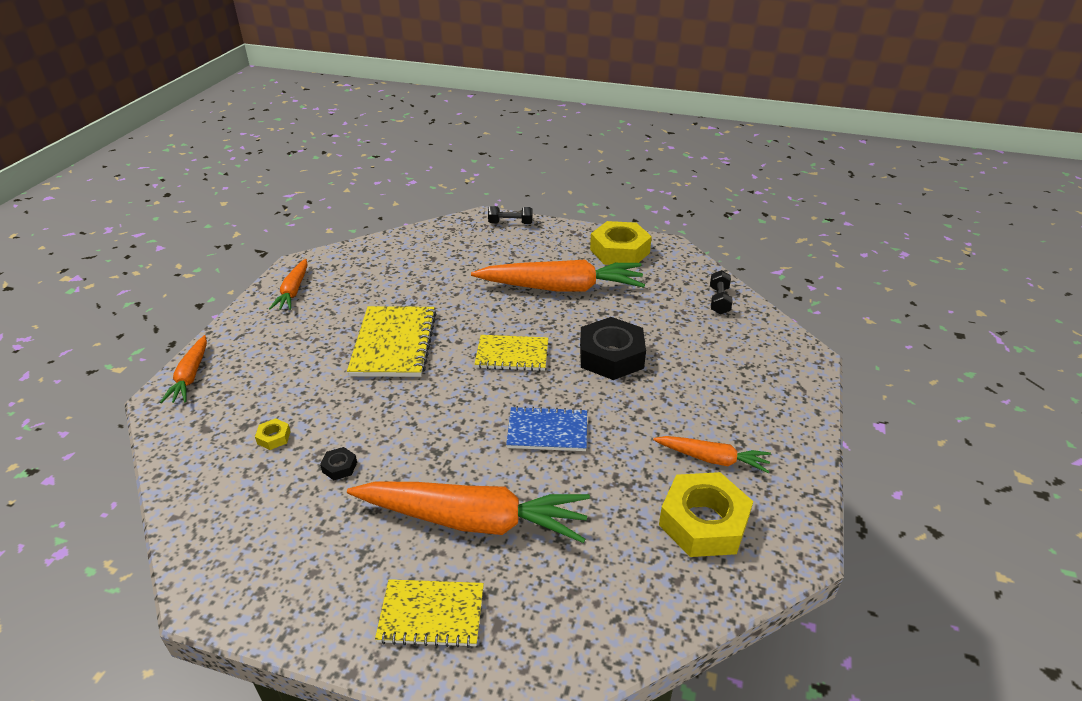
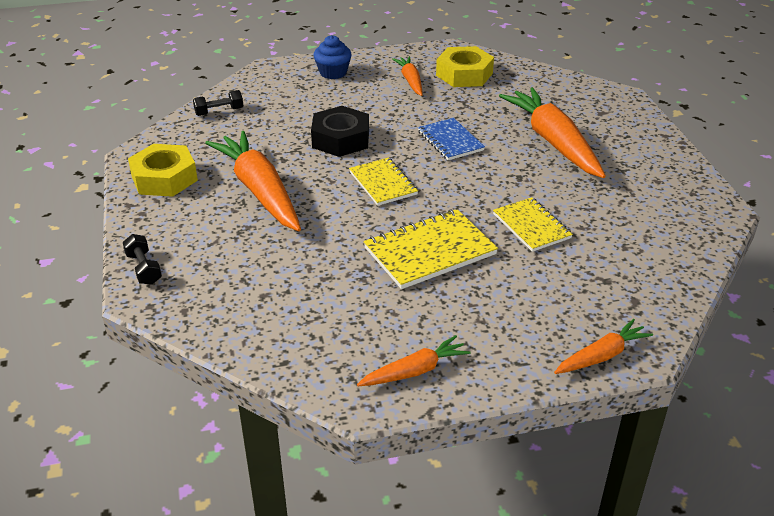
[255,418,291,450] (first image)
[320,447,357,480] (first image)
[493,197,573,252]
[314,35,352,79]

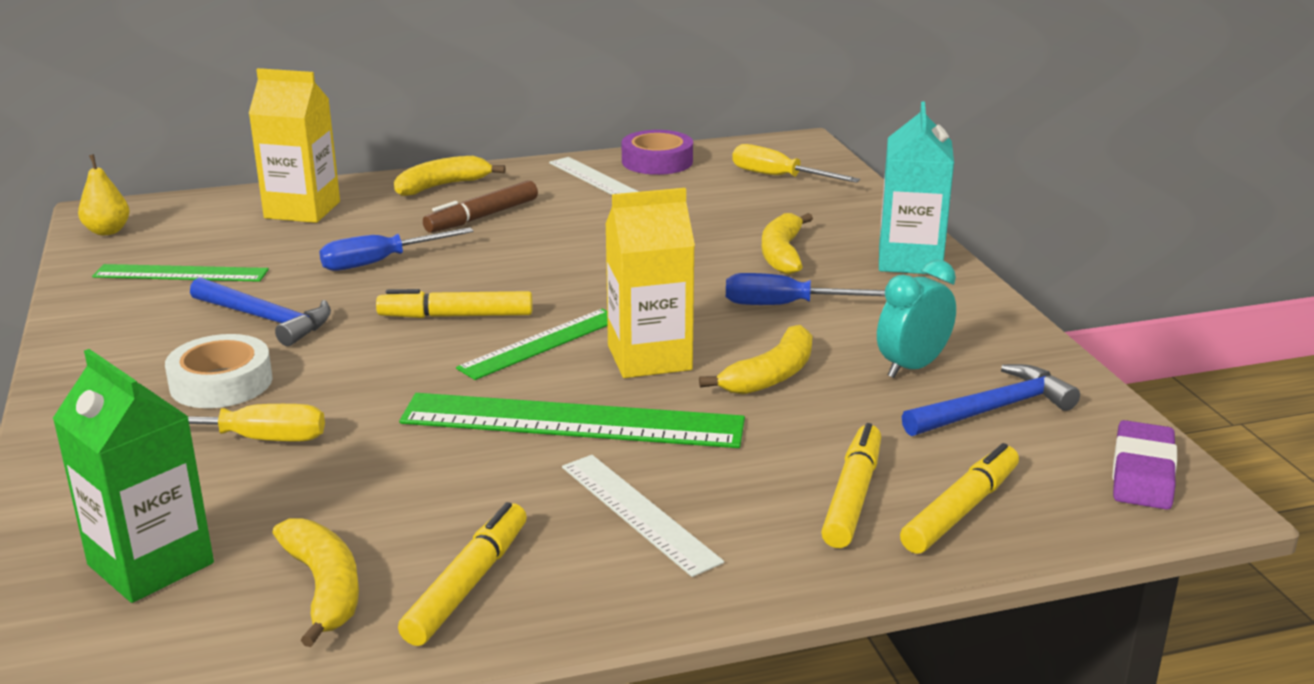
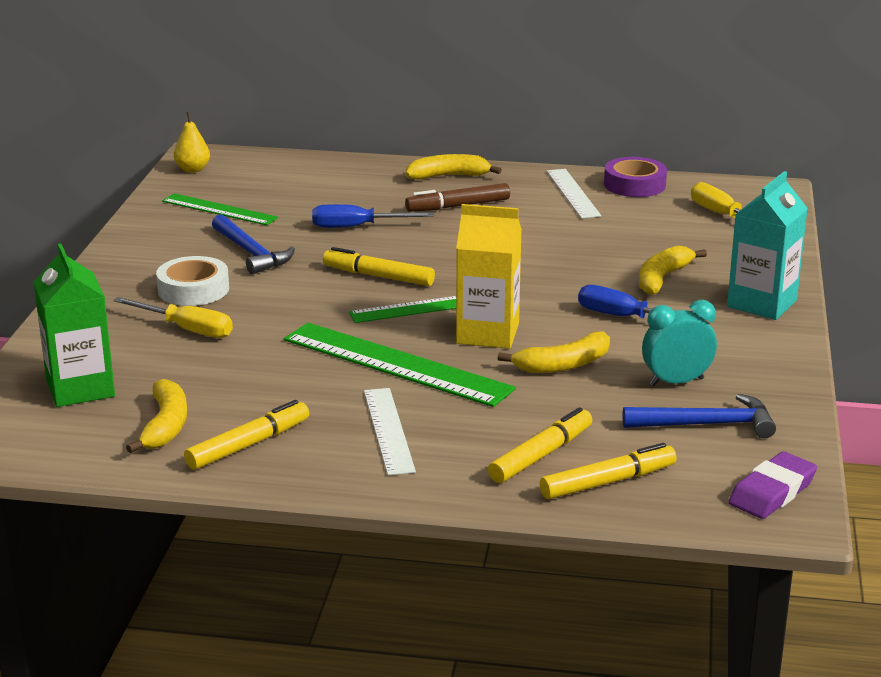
[248,68,340,223] (first image)

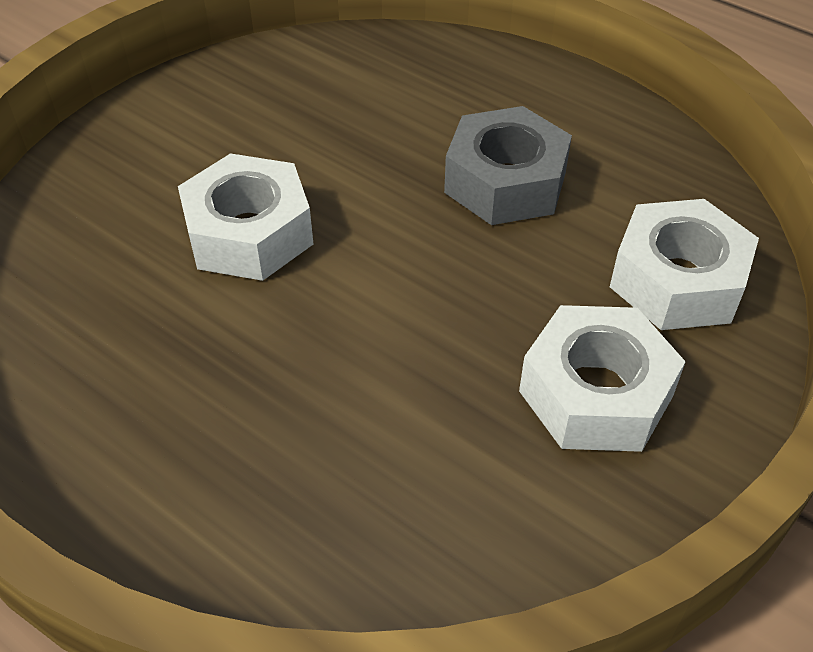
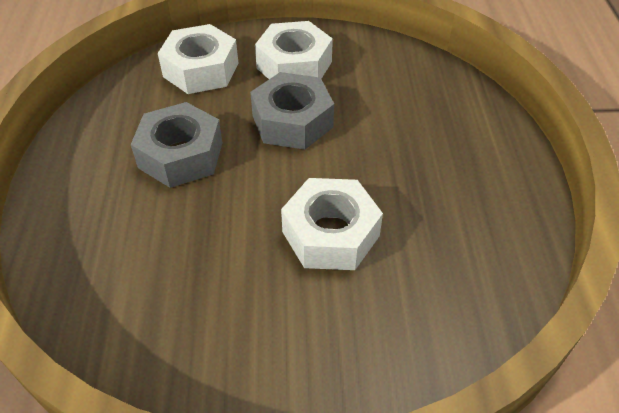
[250,72,334,150]

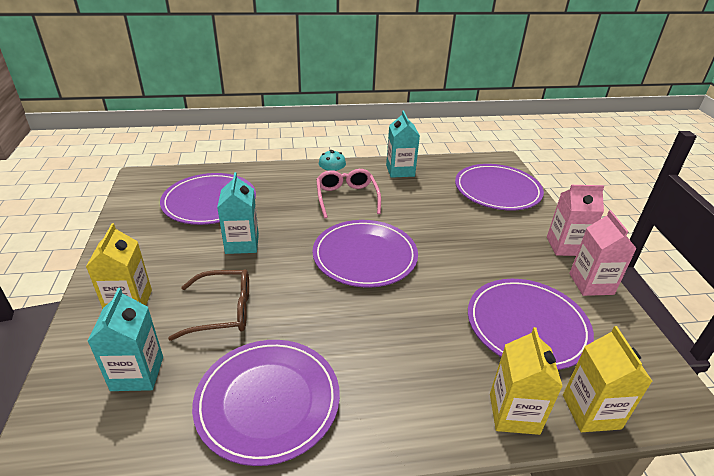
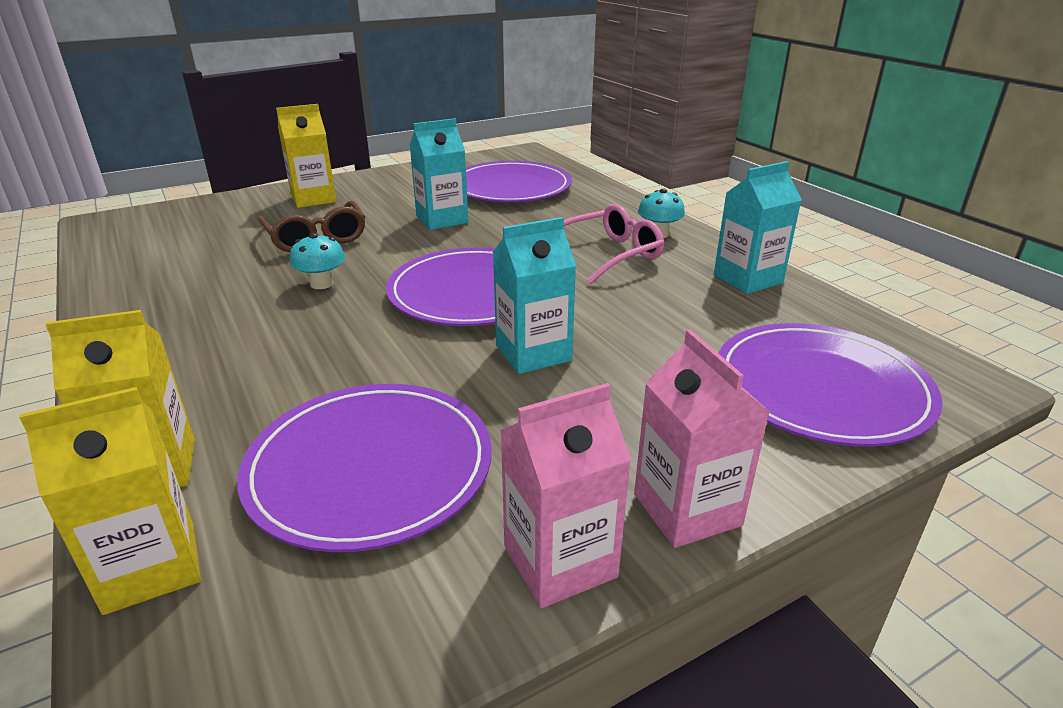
[493,217,576,374]
[192,340,340,466] (first image)
[290,233,345,289]

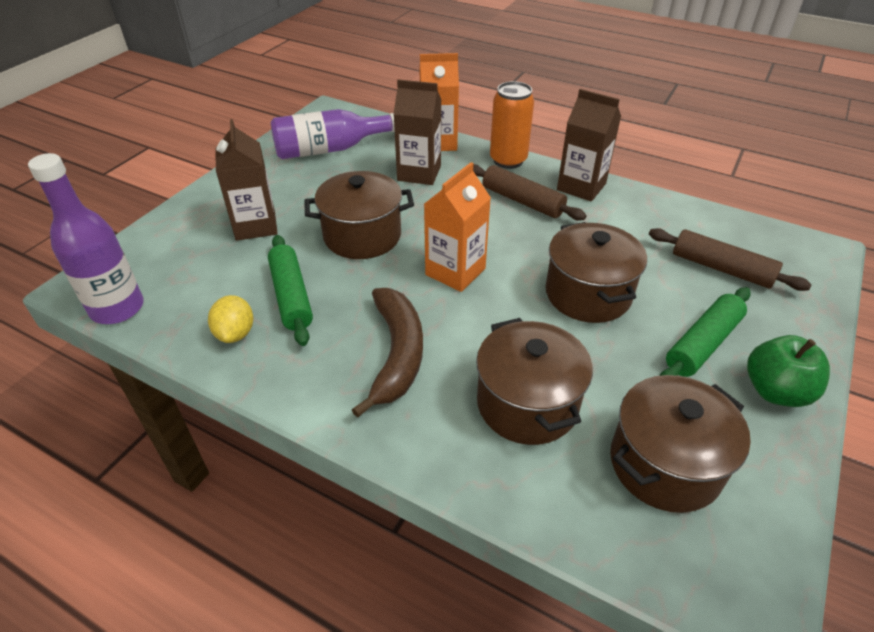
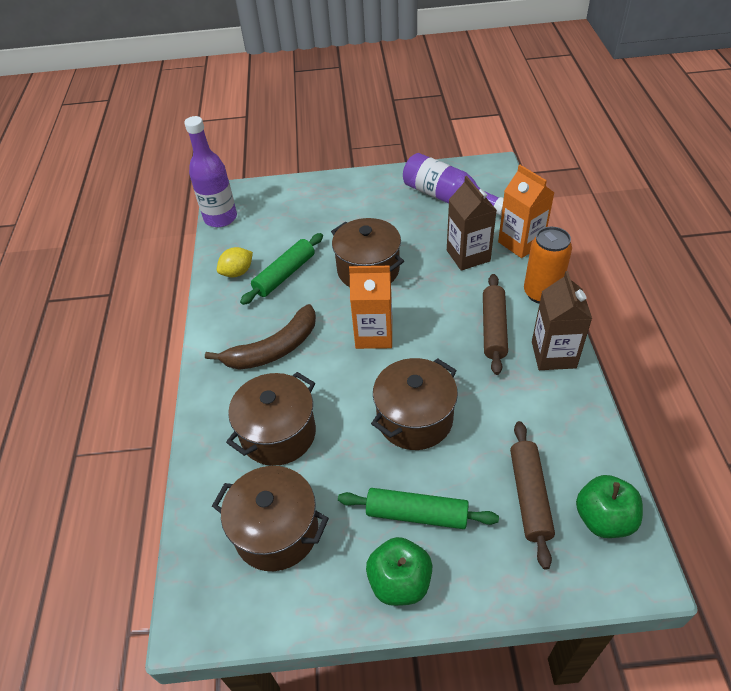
[215,119,278,241] (first image)
[576,475,643,538]

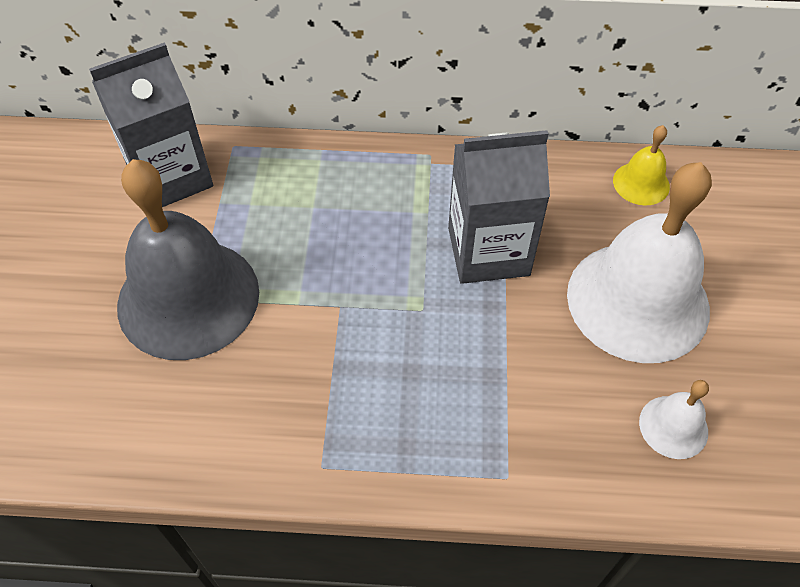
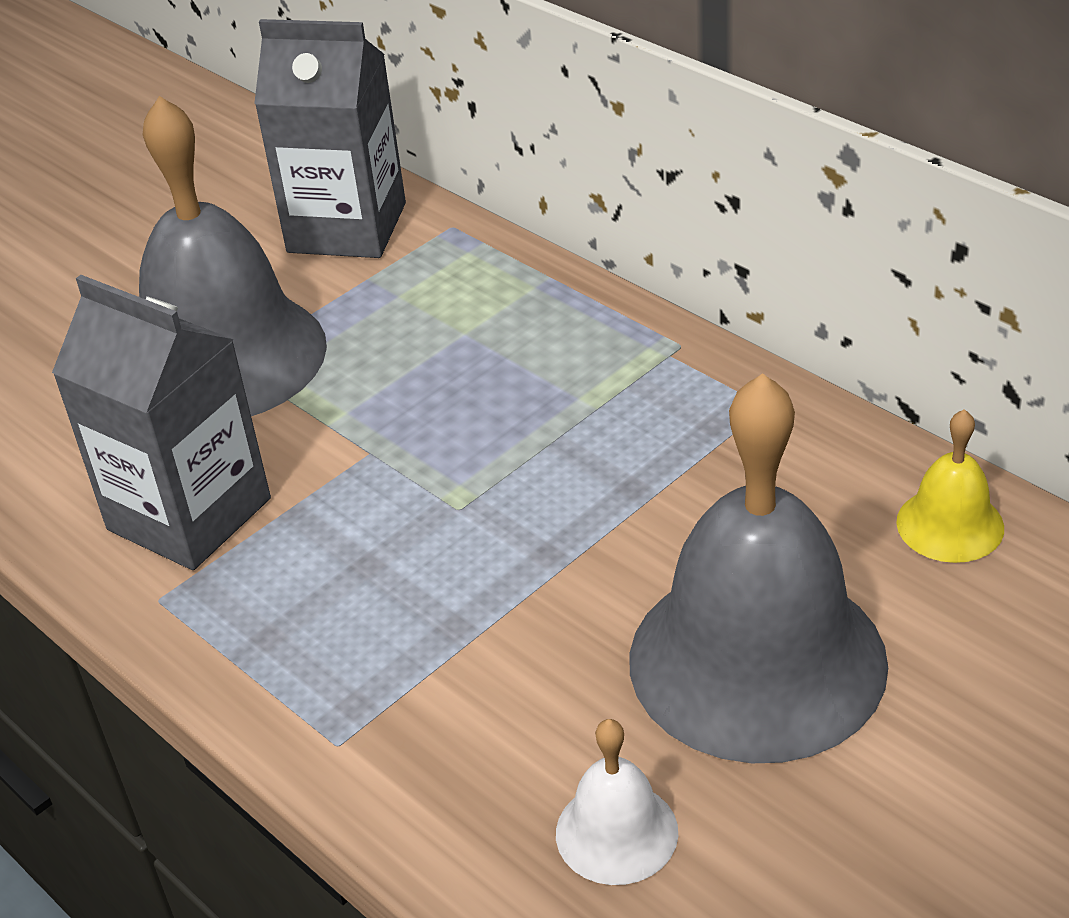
[52,275,271,570]
[629,373,888,763]

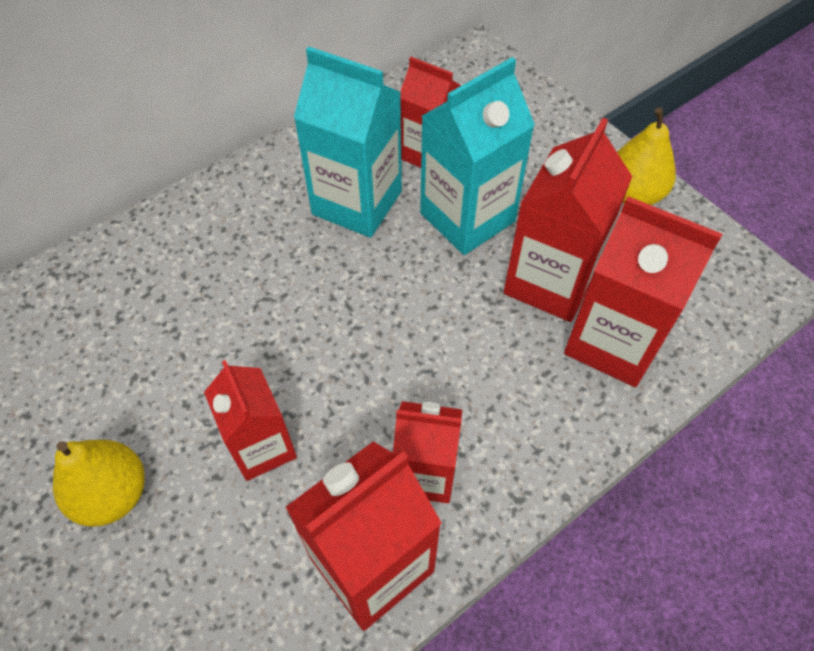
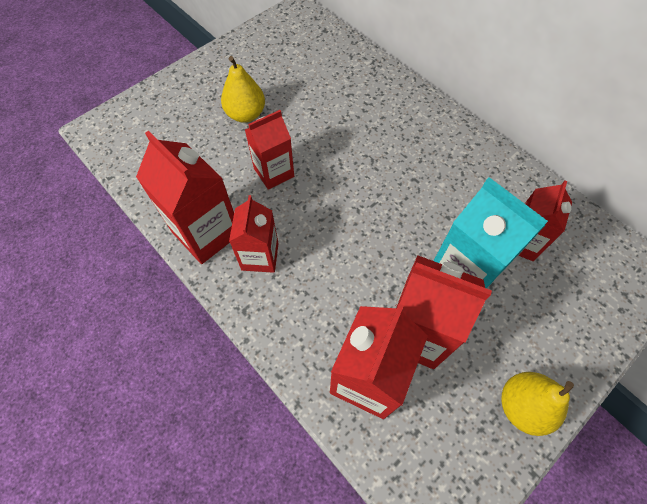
[294,47,402,238] (first image)

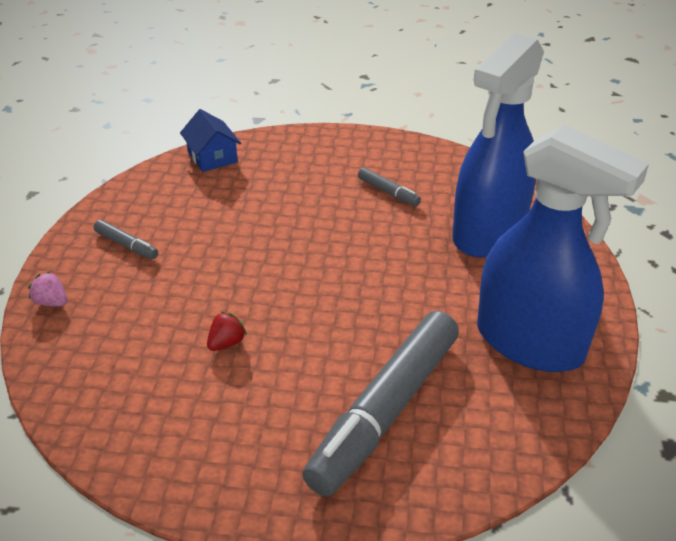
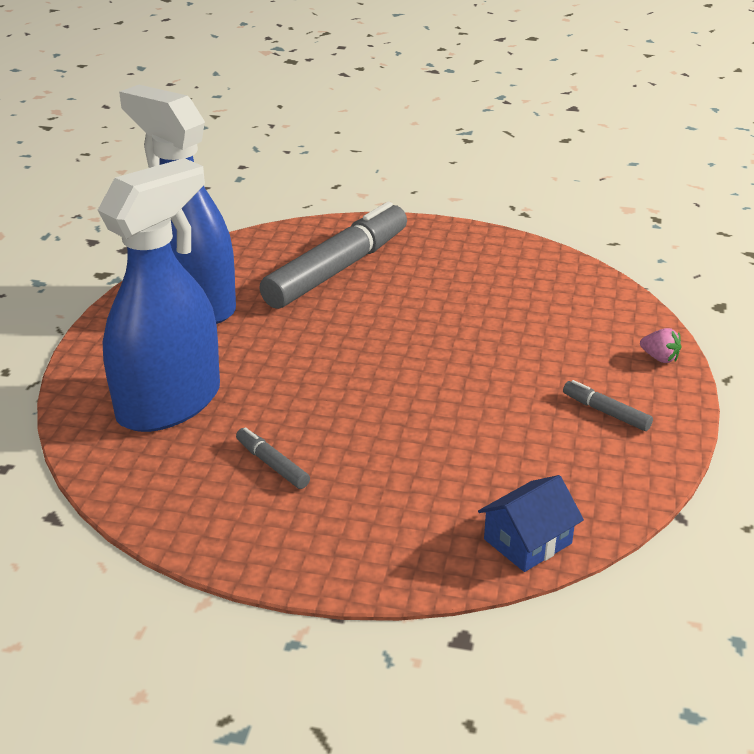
[478,475,584,572]
[207,311,247,351] (first image)

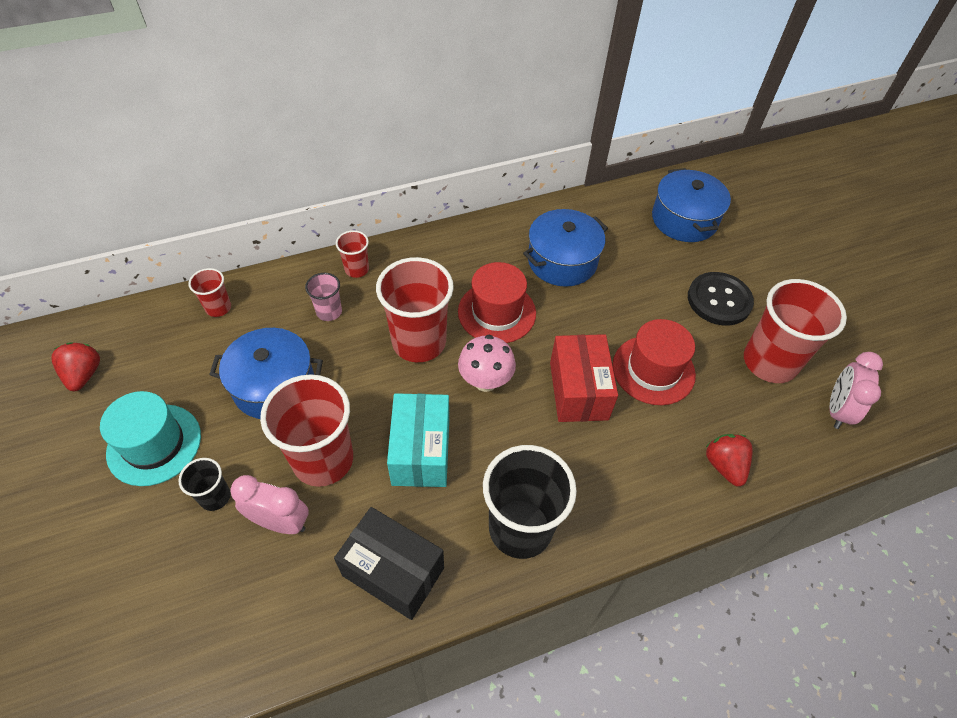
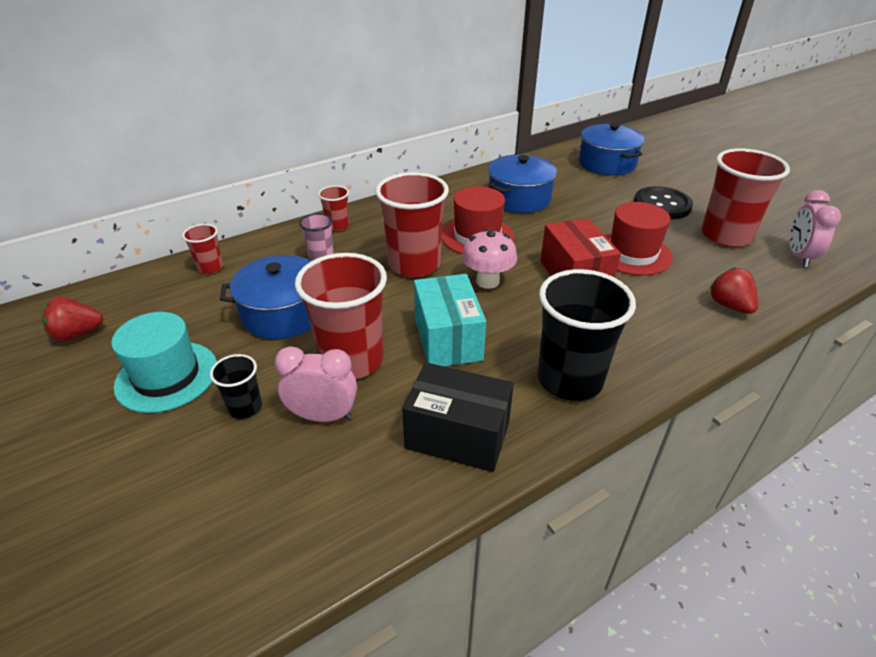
[42,297,103,342]

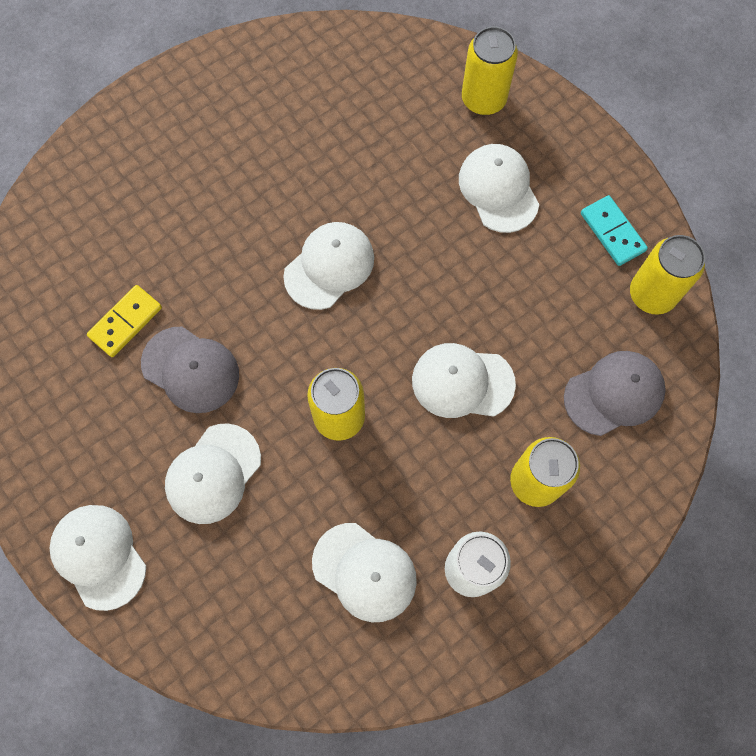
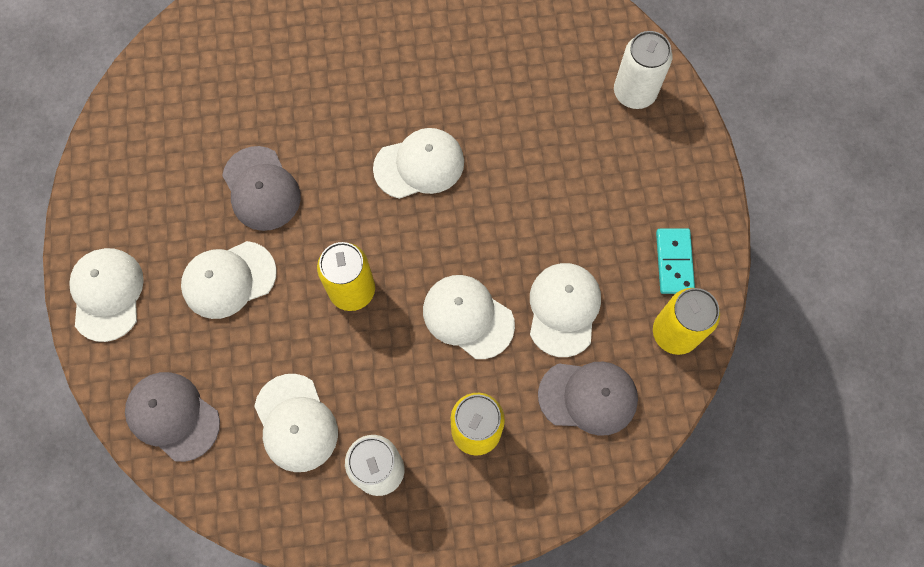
[87,285,162,357] (first image)
[530,263,601,357]
[614,31,672,109]
[125,372,220,462]

